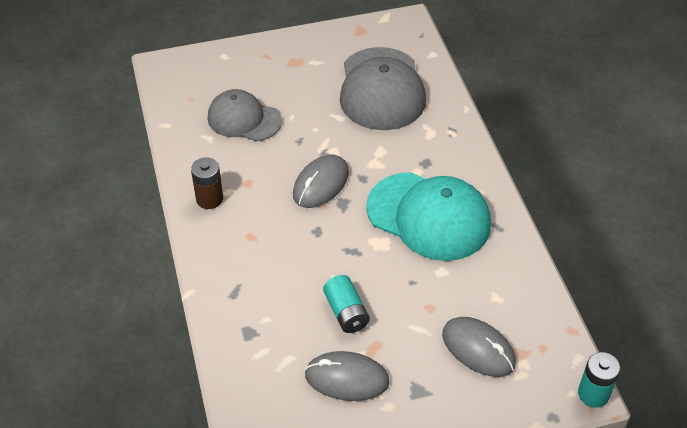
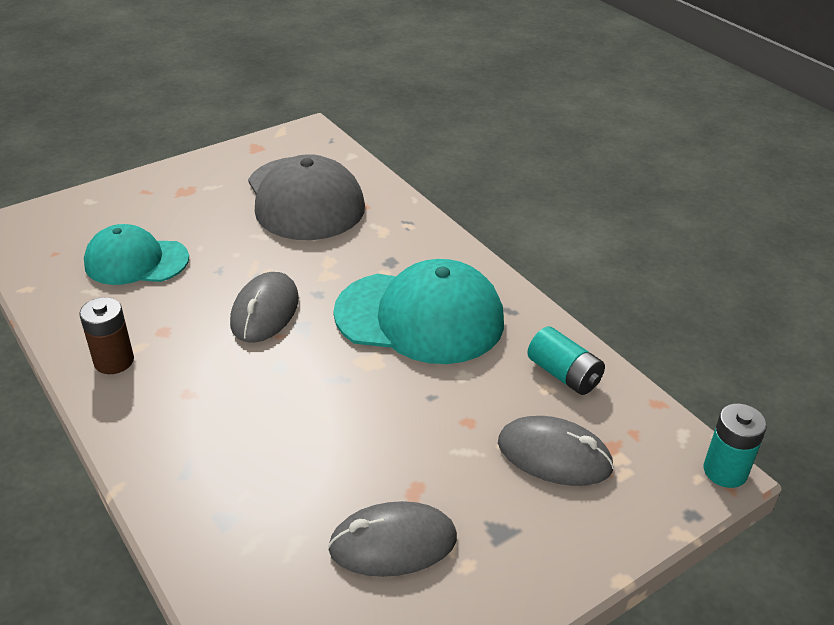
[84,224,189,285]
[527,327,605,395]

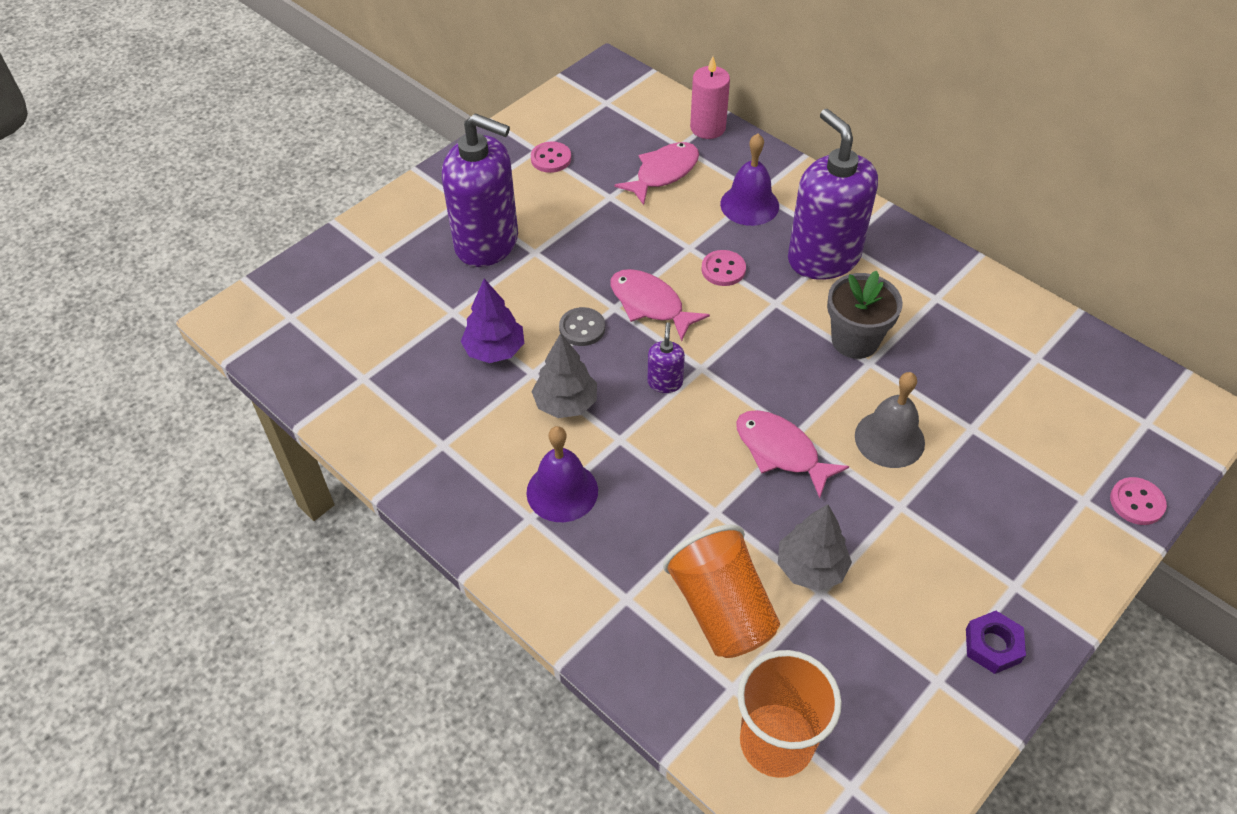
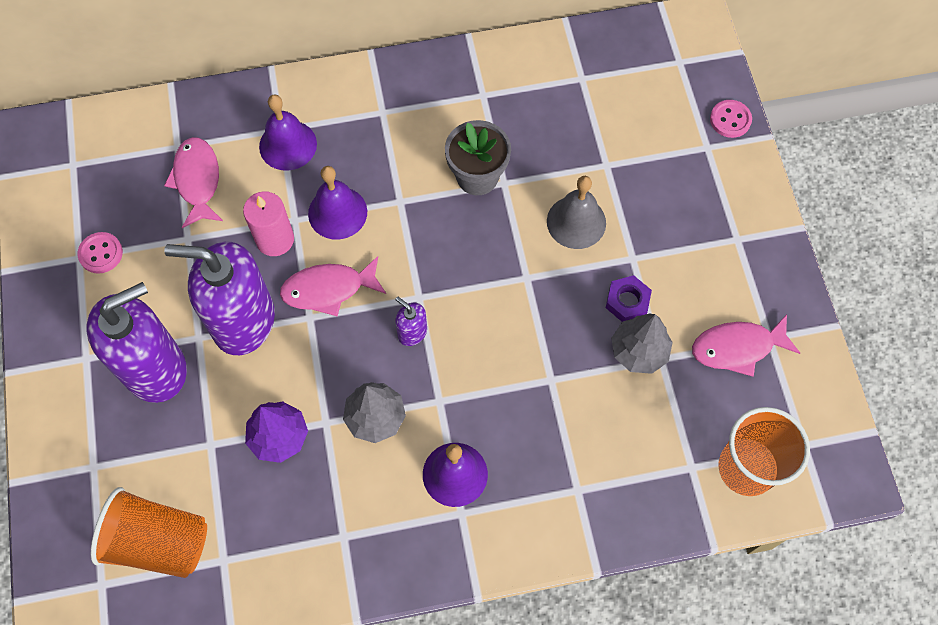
[559,307,605,346] (first image)
[91,487,207,578]
[243,191,294,256]
[308,166,367,239]
[692,314,800,377]
[164,242,275,355]
[606,275,652,322]

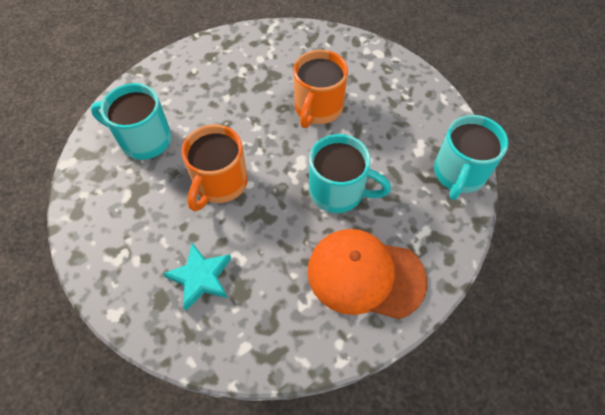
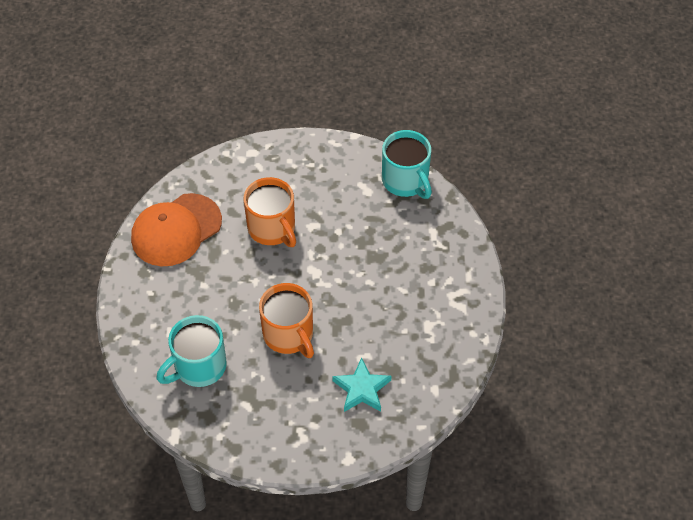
[131,193,222,266]
[309,134,391,213] (first image)

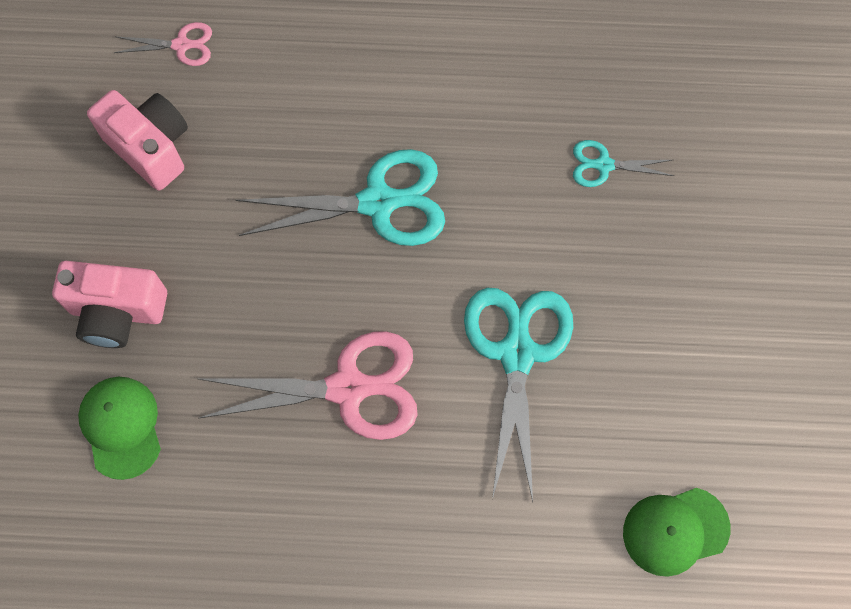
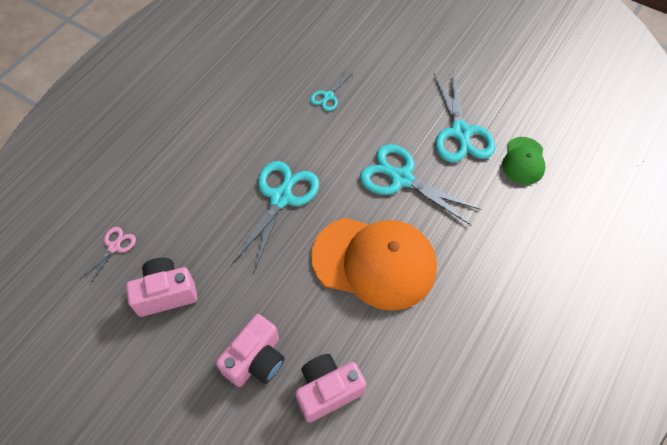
[295,354,366,422]
[311,218,437,311]
[434,71,495,162]

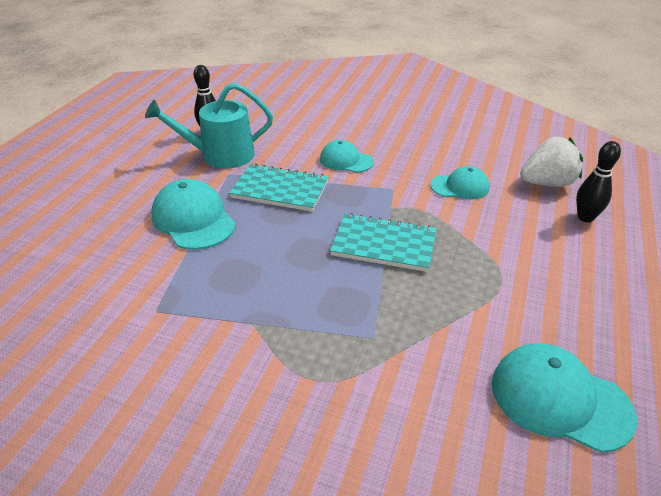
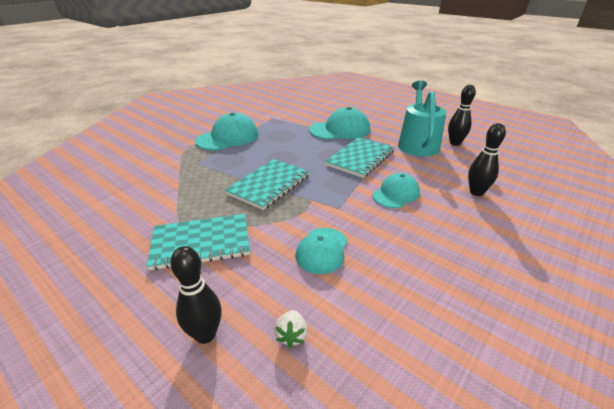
[195,112,259,151]
[274,310,308,348]
[147,214,250,270]
[468,123,506,196]

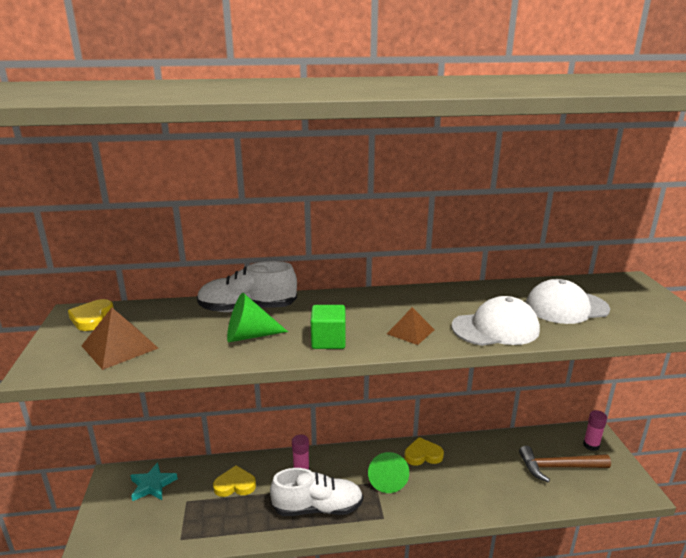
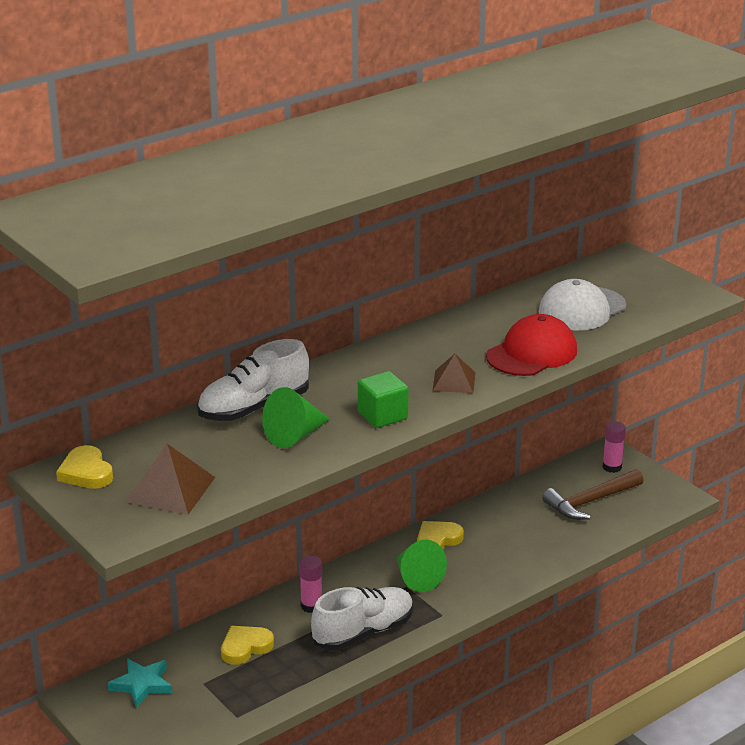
[486,314,577,376]

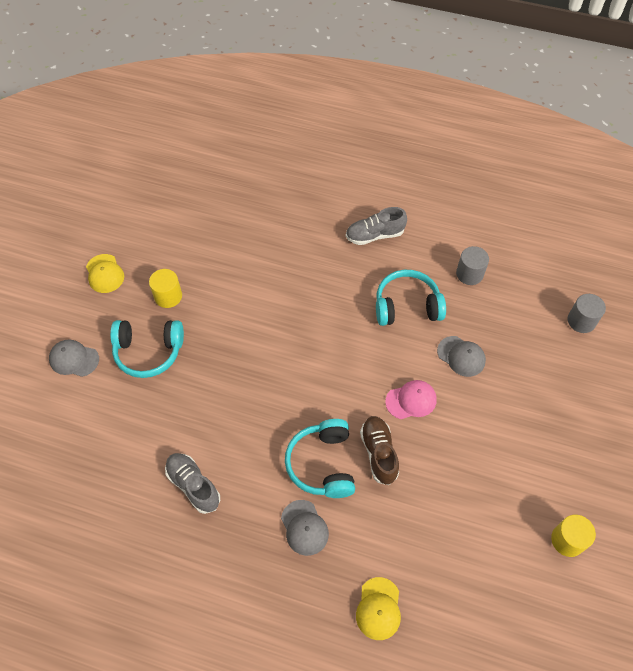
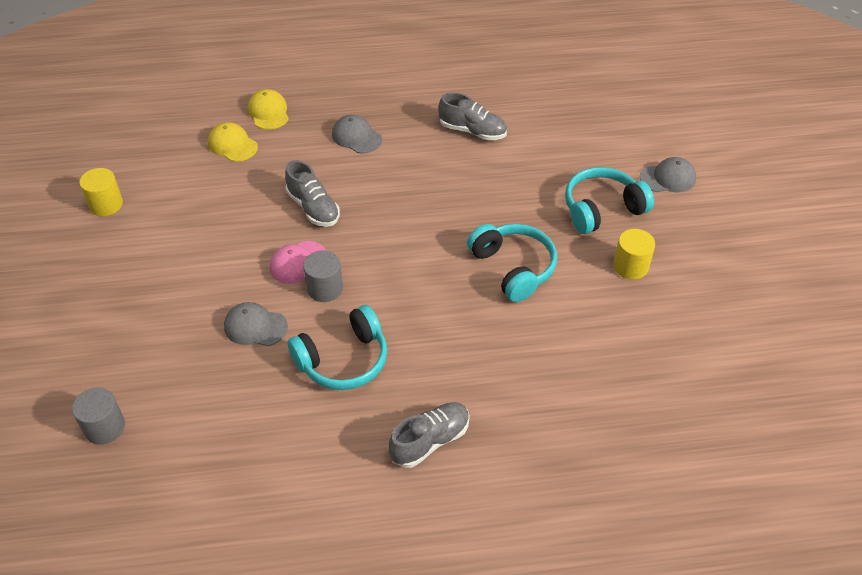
[208,122,258,162]
[467,224,557,302]
[285,160,340,227]
[303,251,343,302]

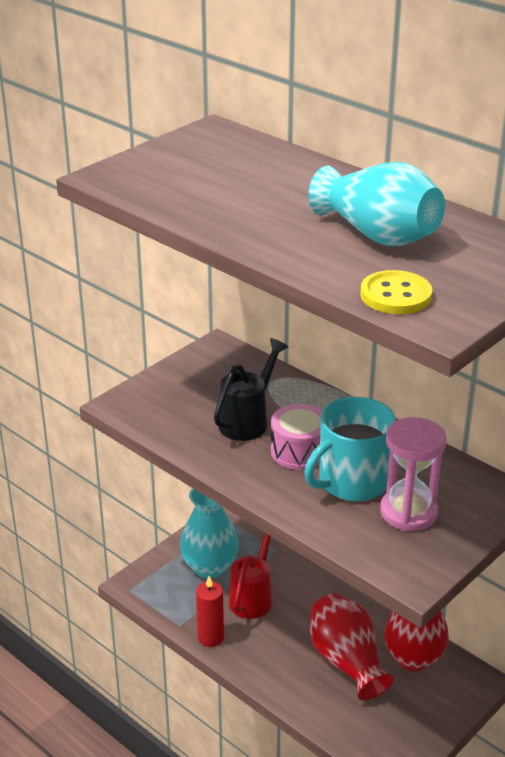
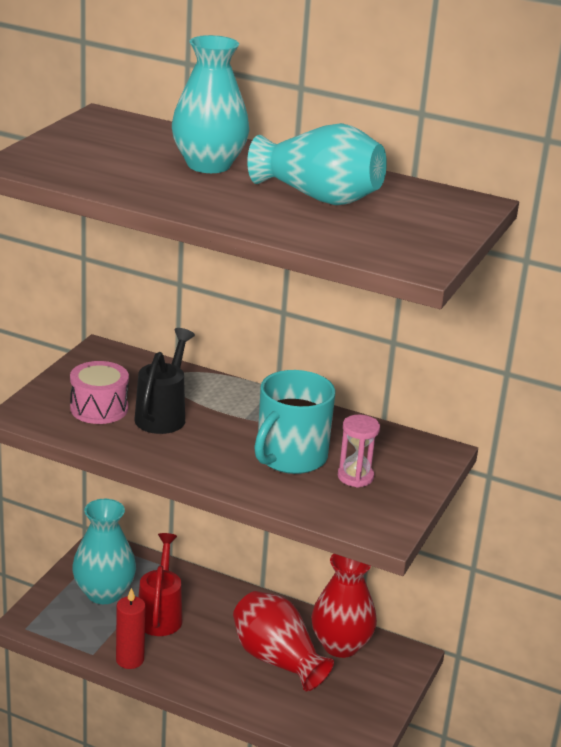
[70,361,129,424]
[360,270,432,314] (first image)
[338,415,380,488]
[172,35,249,173]

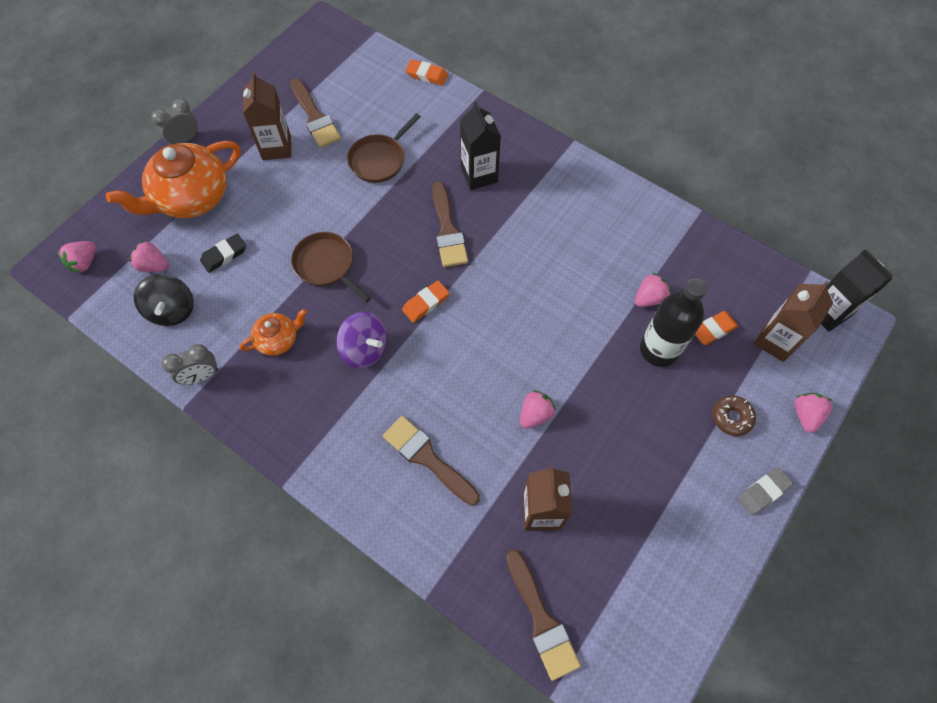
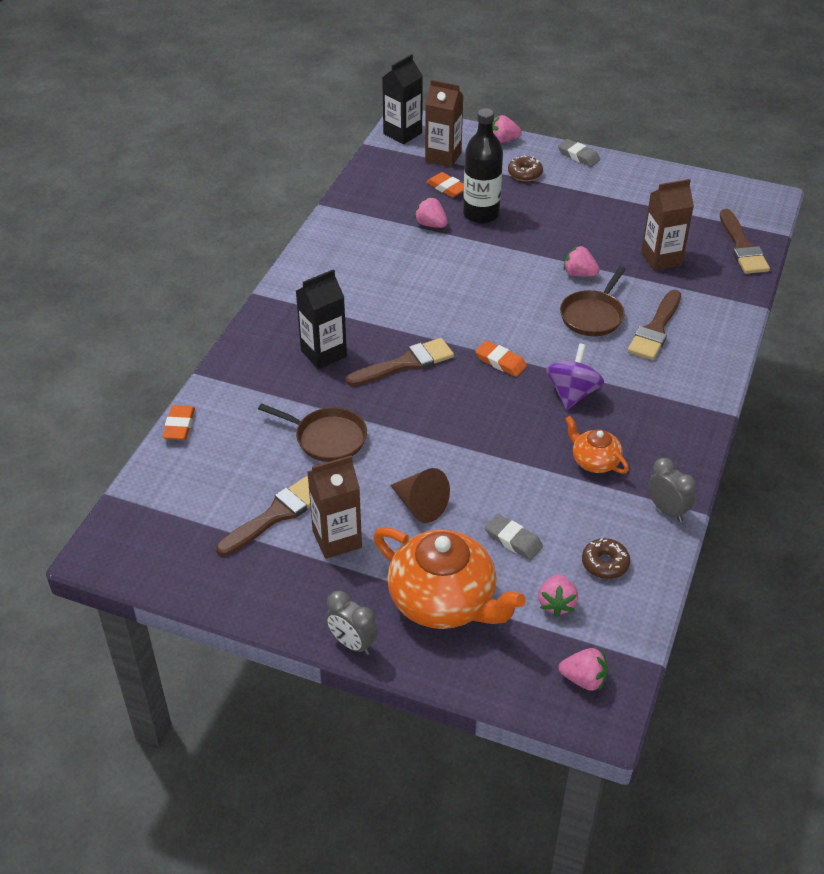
[582,538,630,579]
[485,514,543,560]
[560,266,626,336]
[720,209,770,274]
[390,468,450,523]

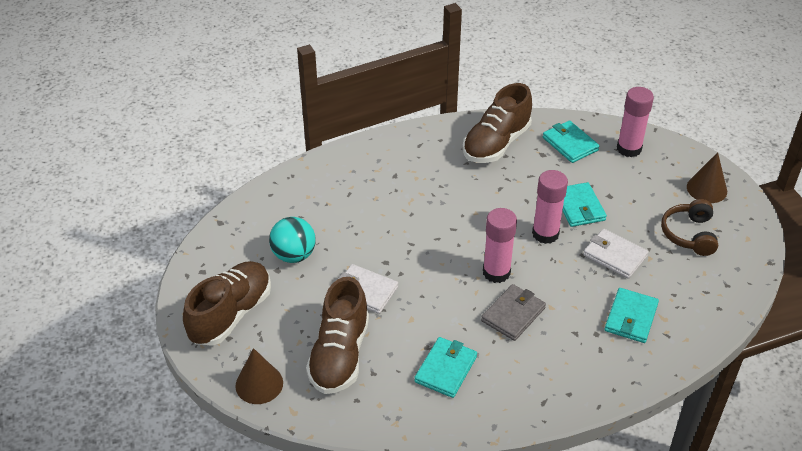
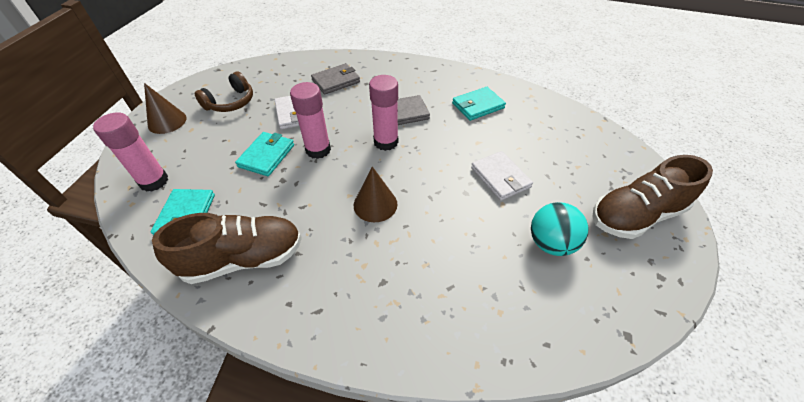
[354,167,397,222]
[306,277,369,394] (first image)
[311,63,360,94]

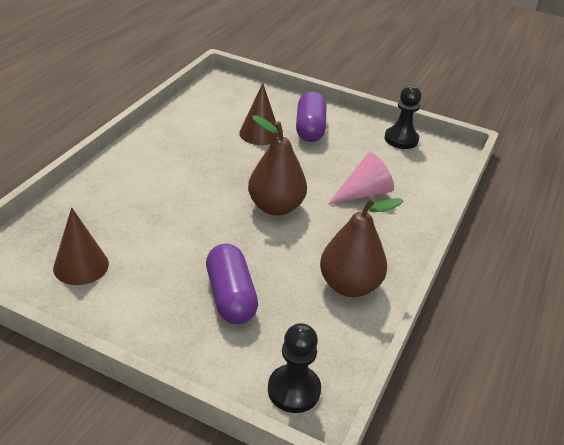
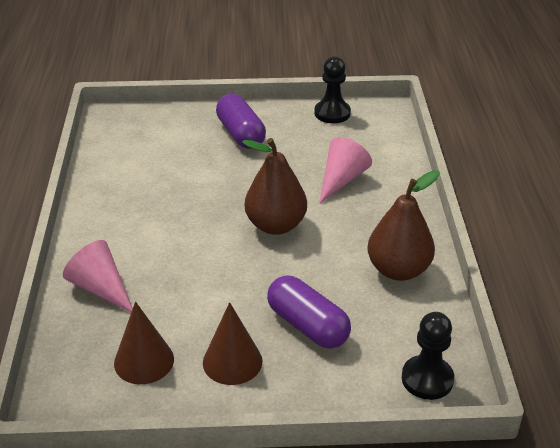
[203,302,263,385]
[63,240,133,312]

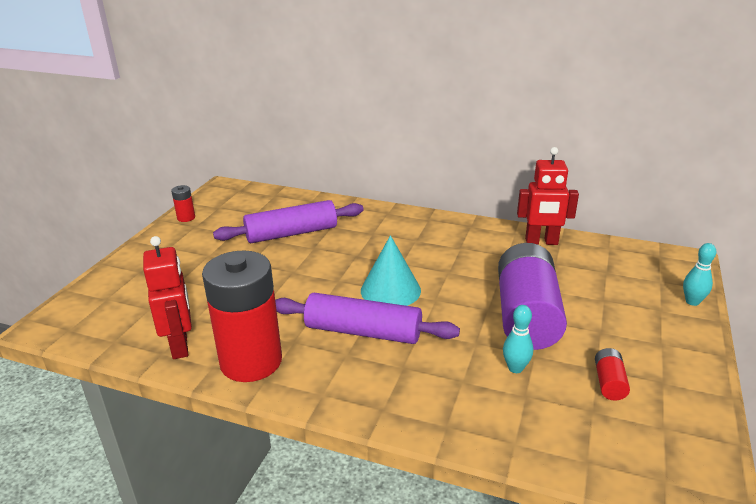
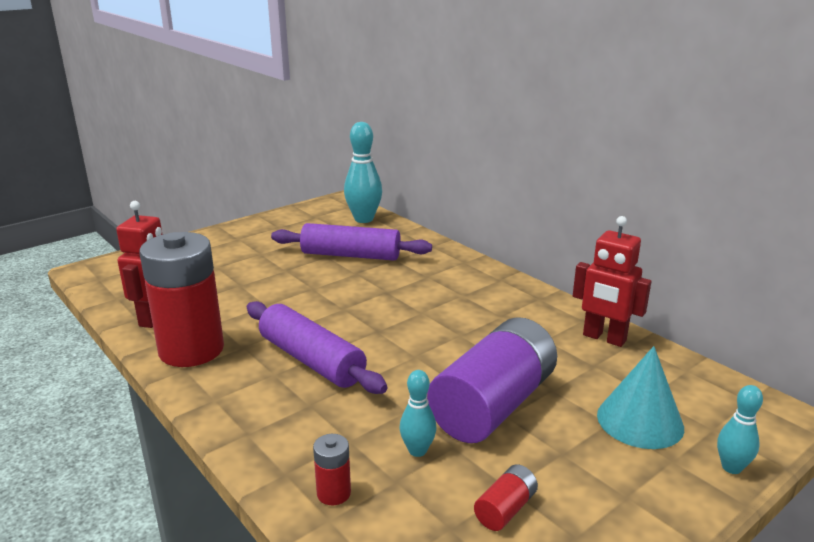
[313,434,351,505]
[597,346,684,449]
[344,122,382,223]

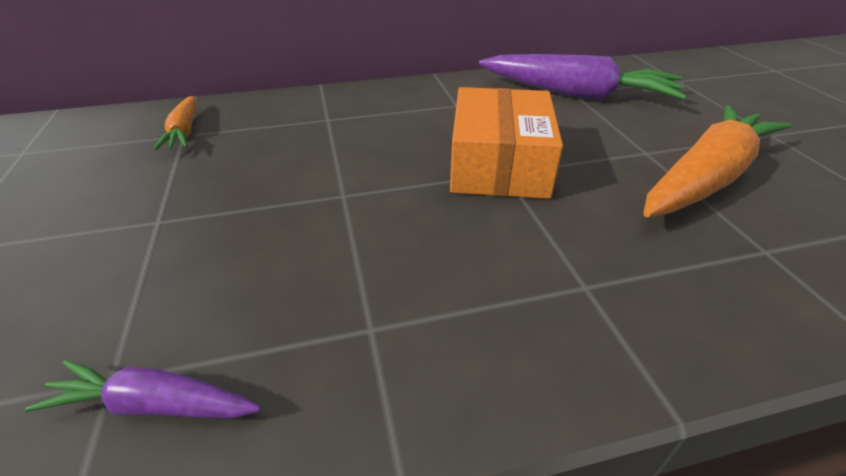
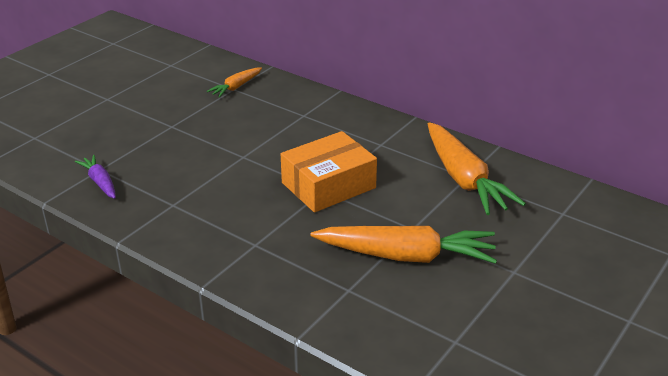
[428,122,526,215]

